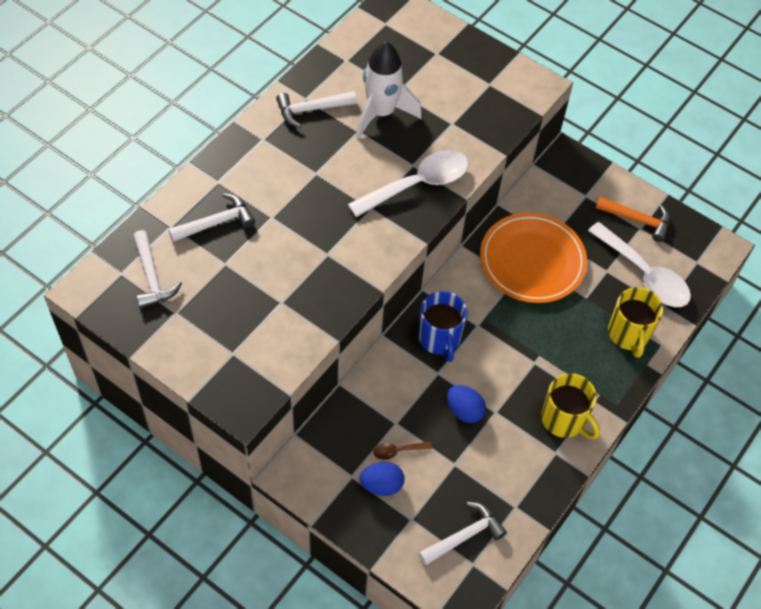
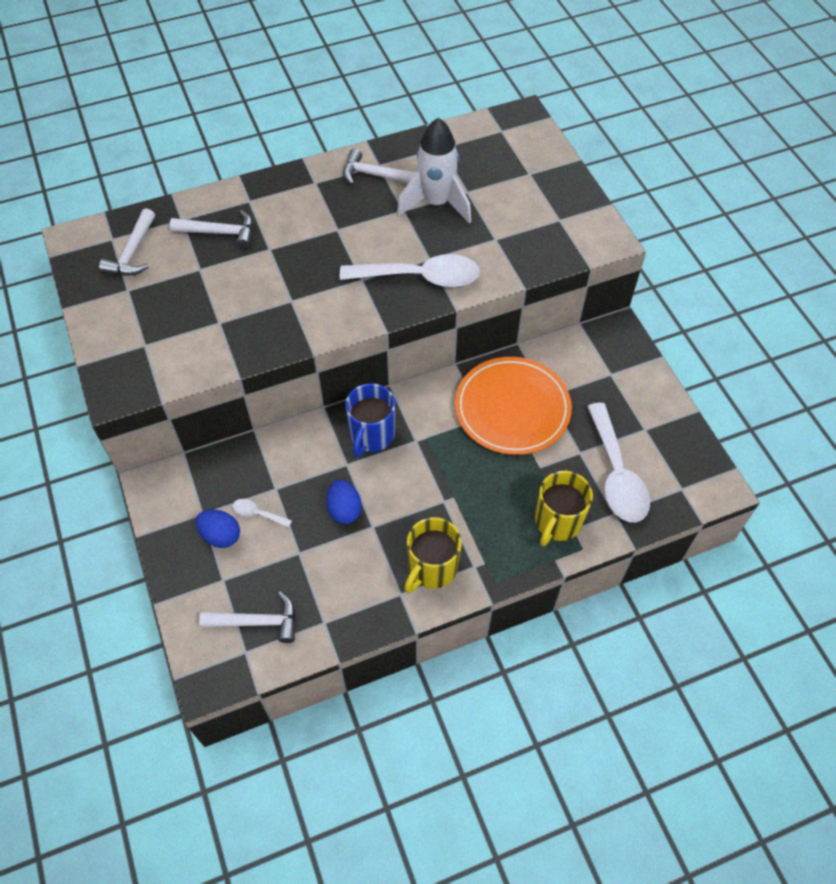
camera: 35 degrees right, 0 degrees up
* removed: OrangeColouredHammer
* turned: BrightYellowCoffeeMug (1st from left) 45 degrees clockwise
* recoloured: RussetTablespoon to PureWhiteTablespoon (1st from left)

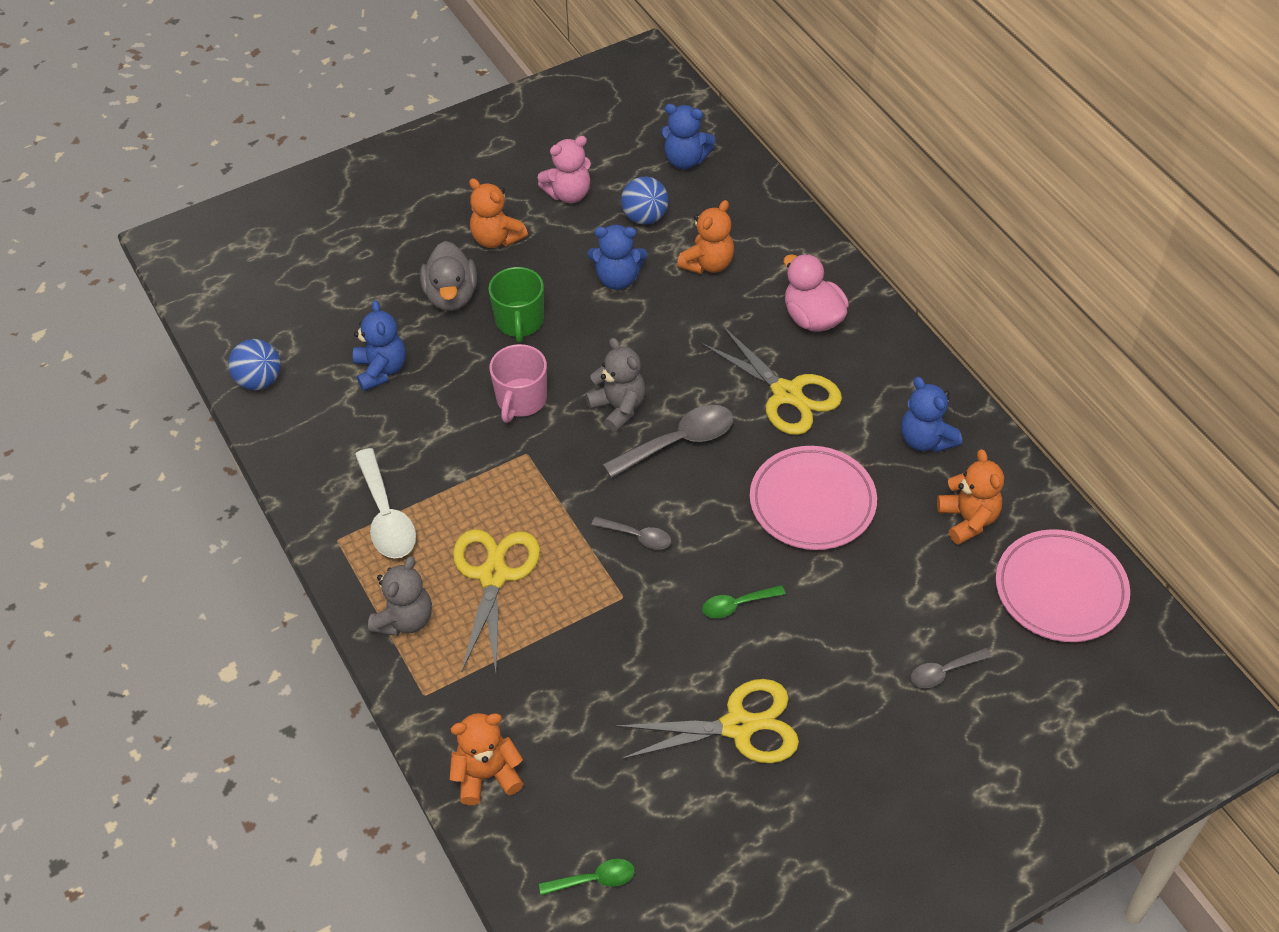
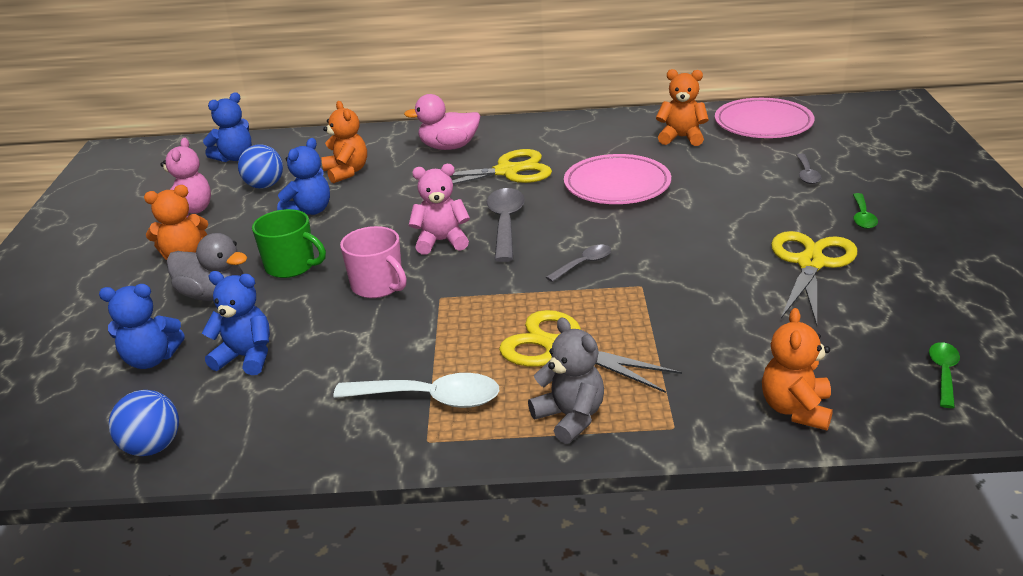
camera: 60 degrees left, 20 degrees down
* recoloured: GreyStuffedBear (2nd from left) to RosyStuffedBear (2nd from left)
* moved: BlueStuffedBear (4th from left in the first image) to BlueStuffedBear (1st from left)
* moved: EmeraldTablespoon (2nd from left in the first image) to EmeraldTablespoon (1st from left)

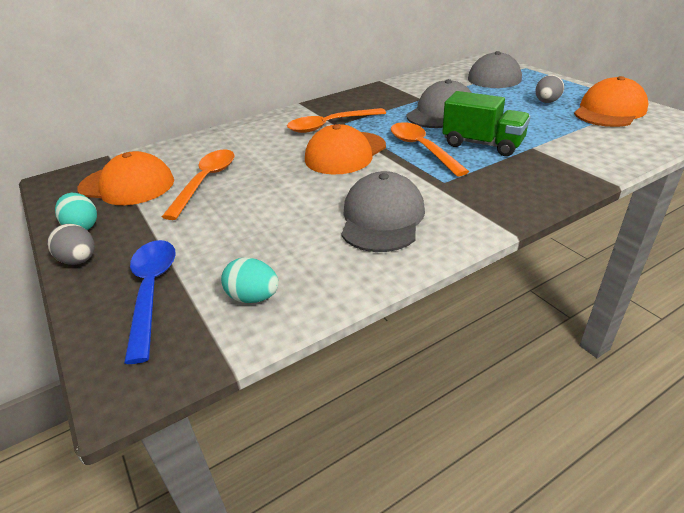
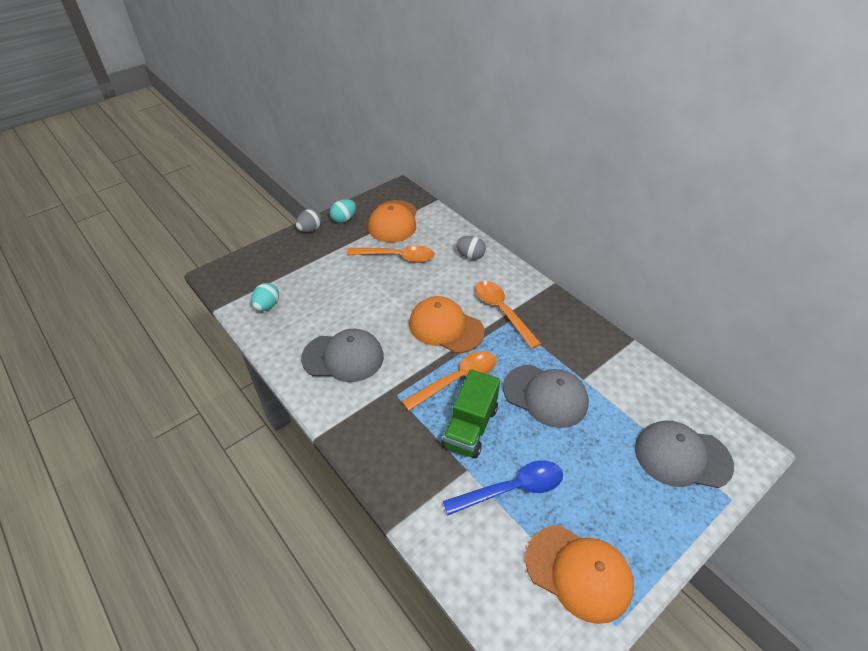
camera: 80 degrees right, 10 degrees up
* moved: GreyEgg (2nd from left)
* moved: BlueTablespoon

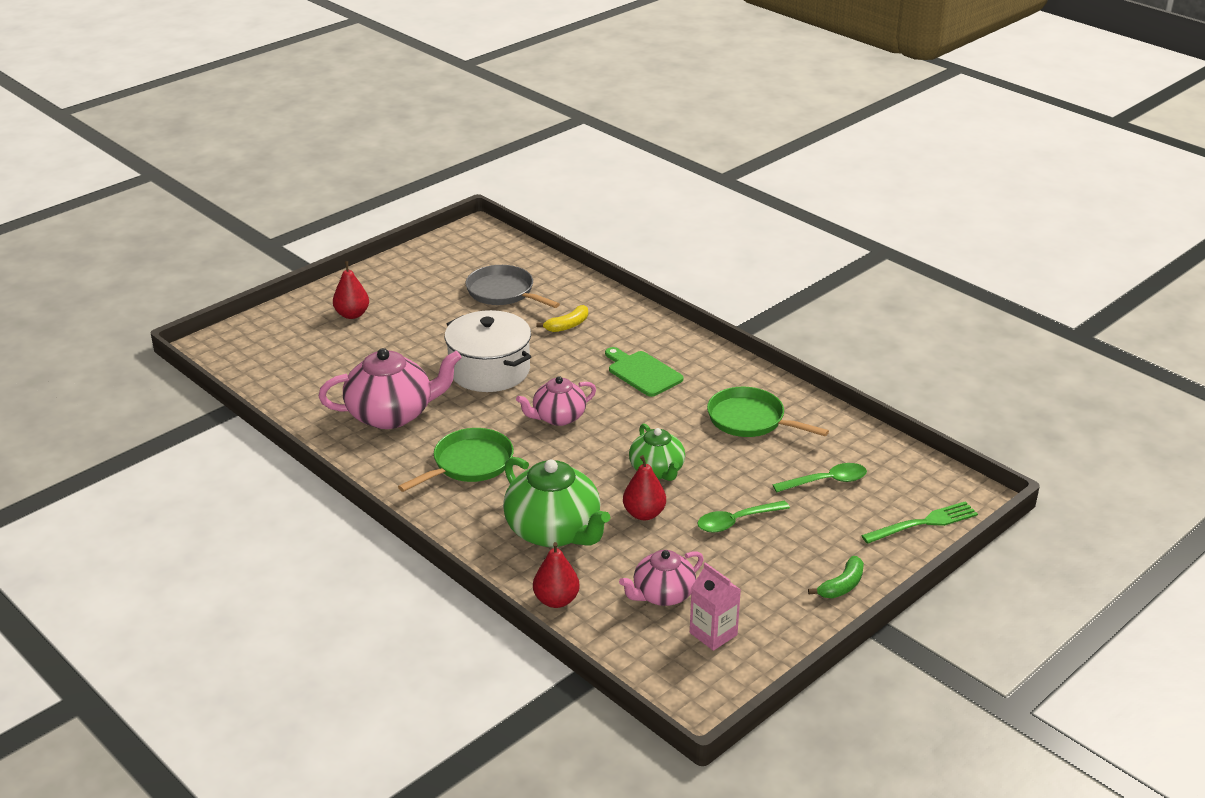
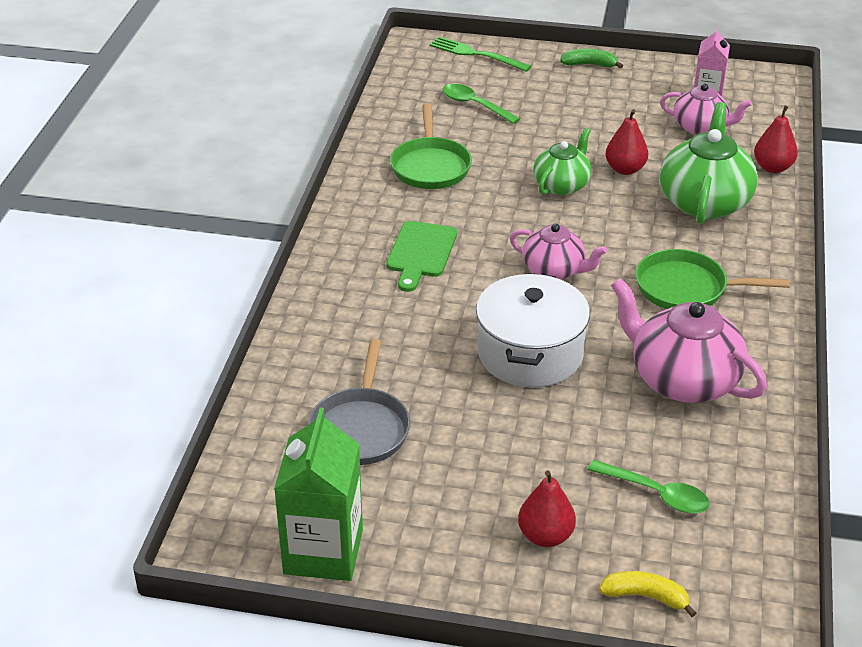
camera: 125 degrees left, 5 degrees up
* moved: BrightYellowBanana
* moved: EmeraldTablespoon (1st from left in the first image) to EmeraldTablespoon (2nd from left)
* added: EmeraldCarton

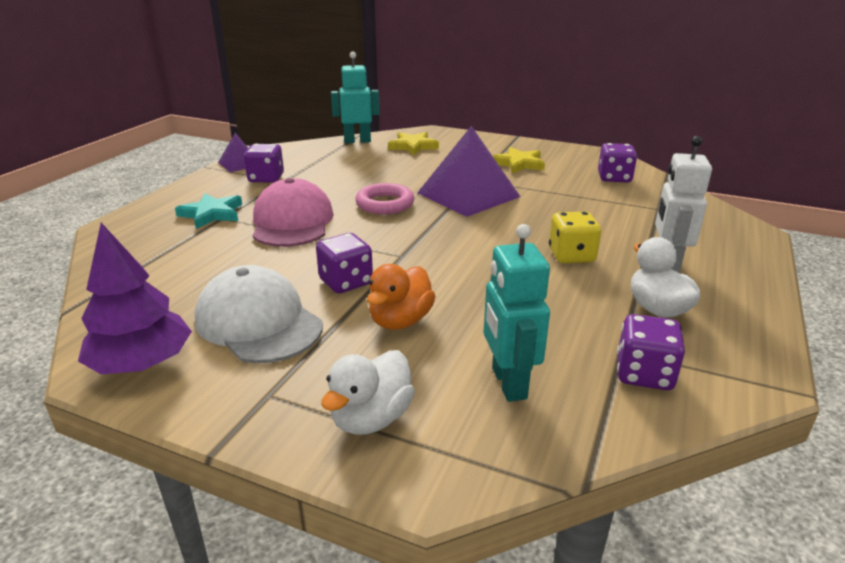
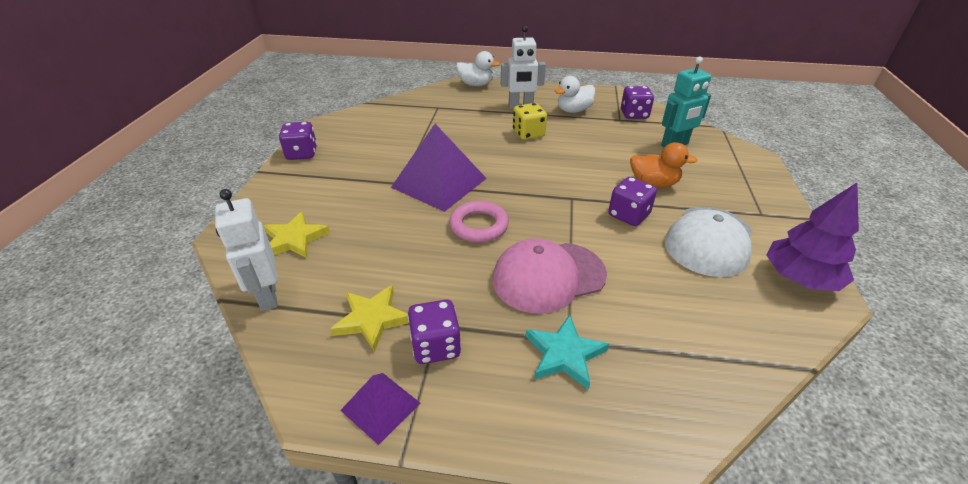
camera: 105 degrees left, 10 degrees up
* recoloured: AquaRobot (1st from left) to PureWhiteRobot (1st from left)
* moved: RoyalPurpleDie (3rd from left in the first image) to RoyalPurpleDie (1st from left)
* moved: BrightYellowStar (2nd from left)
* moved: PureWhiteDuck (1st from left)

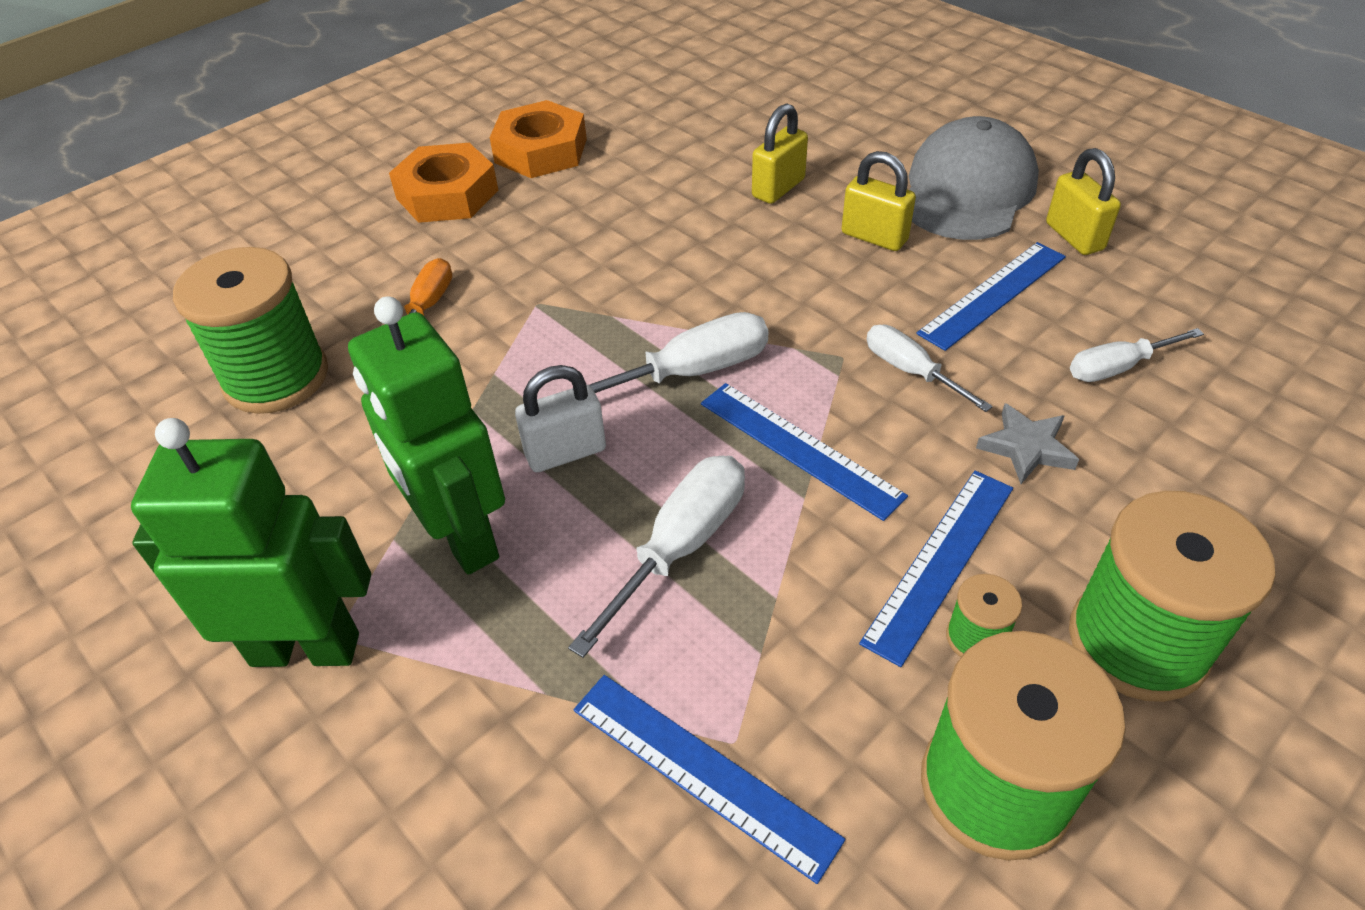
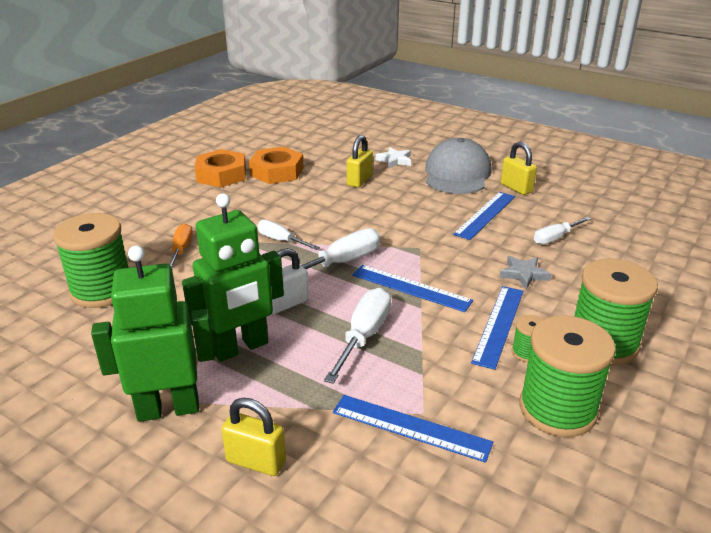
camera: 15 degrees left, 15 degrees down
* moved: OrangeColouredNut (1st from left in the first image) to OrangeColouredNut (2nd from left)
* moved: BrightYellowPadlock (2nd from left in the first image) to BrightYellowPadlock (1st from left)
* turned: EmeraldRobot (2nd from left) 75 degrees counterclockwise
* moved: PureWhiteHandScrewdriver (3rd from left in the first image) to PureWhiteHandScrewdriver (1st from left)
* added: PureWhiteStar

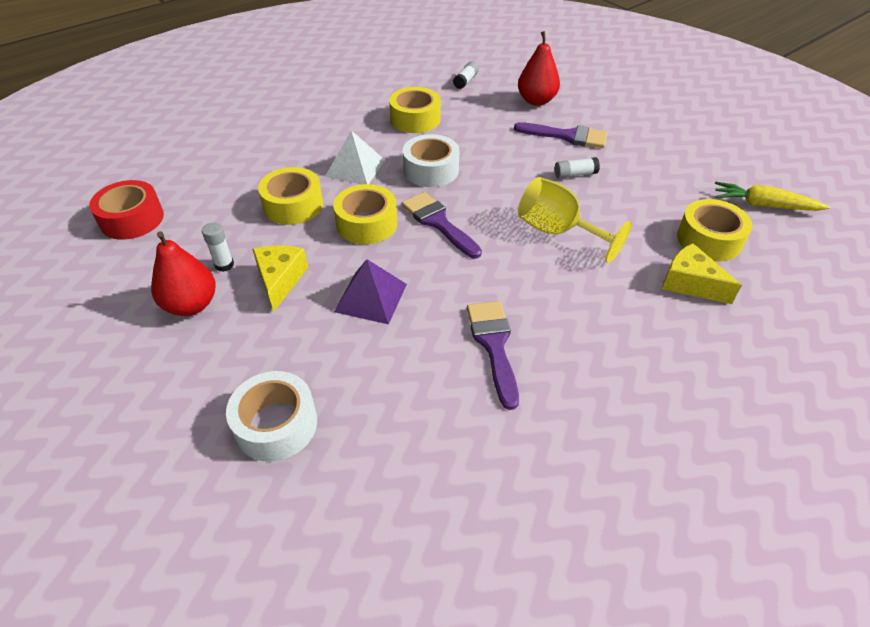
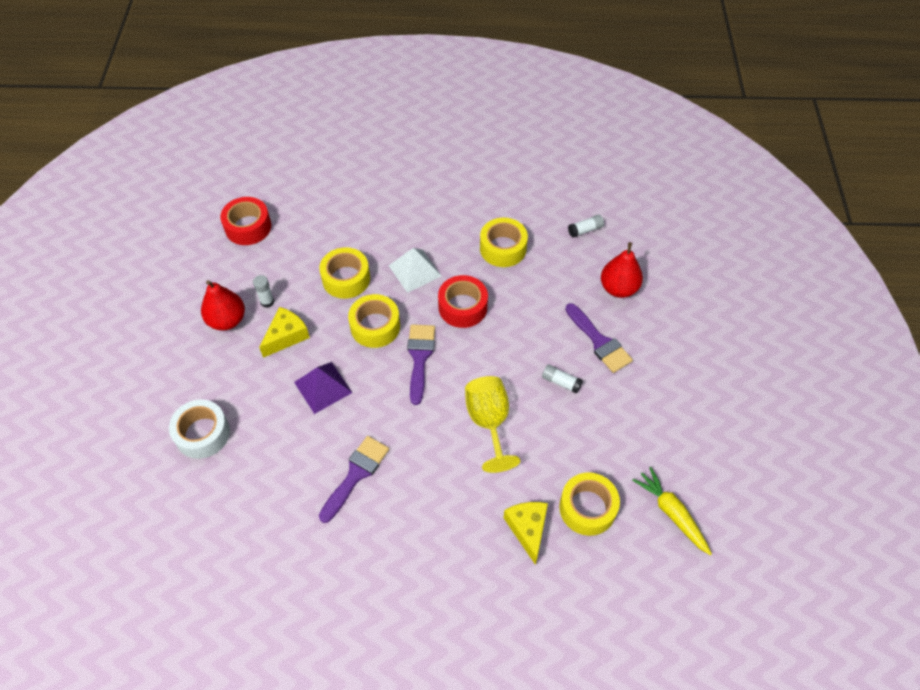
camera: 40 degrees right, 10 degrees up
* recoloured: PureWhiteRollOfTape (2nd from left) to ScarletRollOfTape (2nd from left)

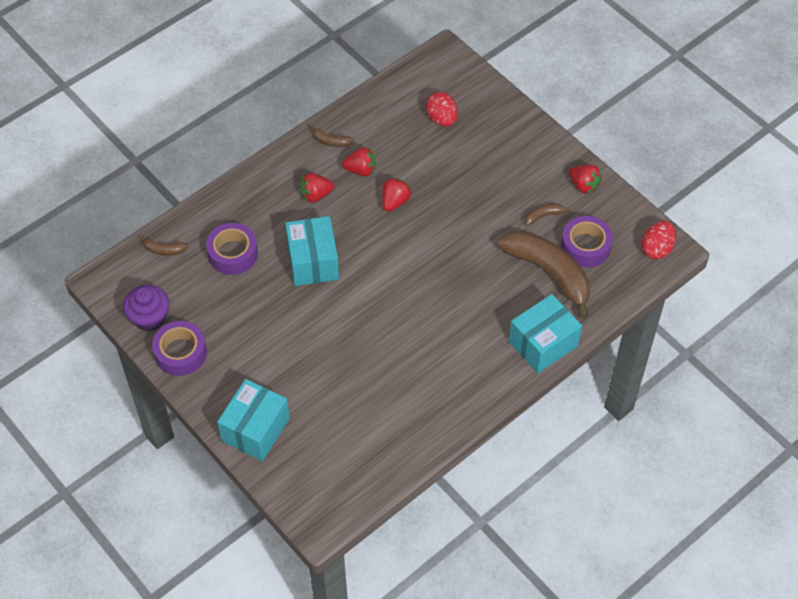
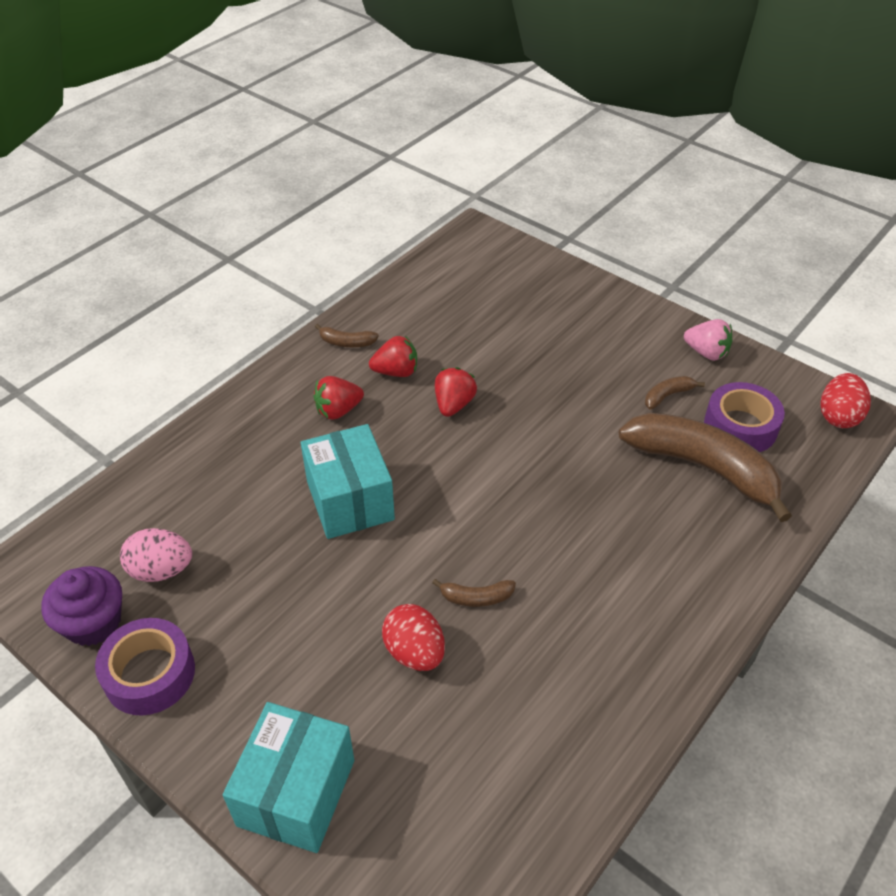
camera: 10 degrees left, 10 degrees down
* moved: ScarletEgg (1st from left)
* recoloured: ScarletBerry (4th from left) to RosyBerry
* removed: RoyalPurpleRollOfTape (2nd from left)
* moved: RussetBanana (1st from left in the first image) to RussetBanana (2nd from left)
* removed: AquaPackage (3rd from left)
* added: RosyEgg

